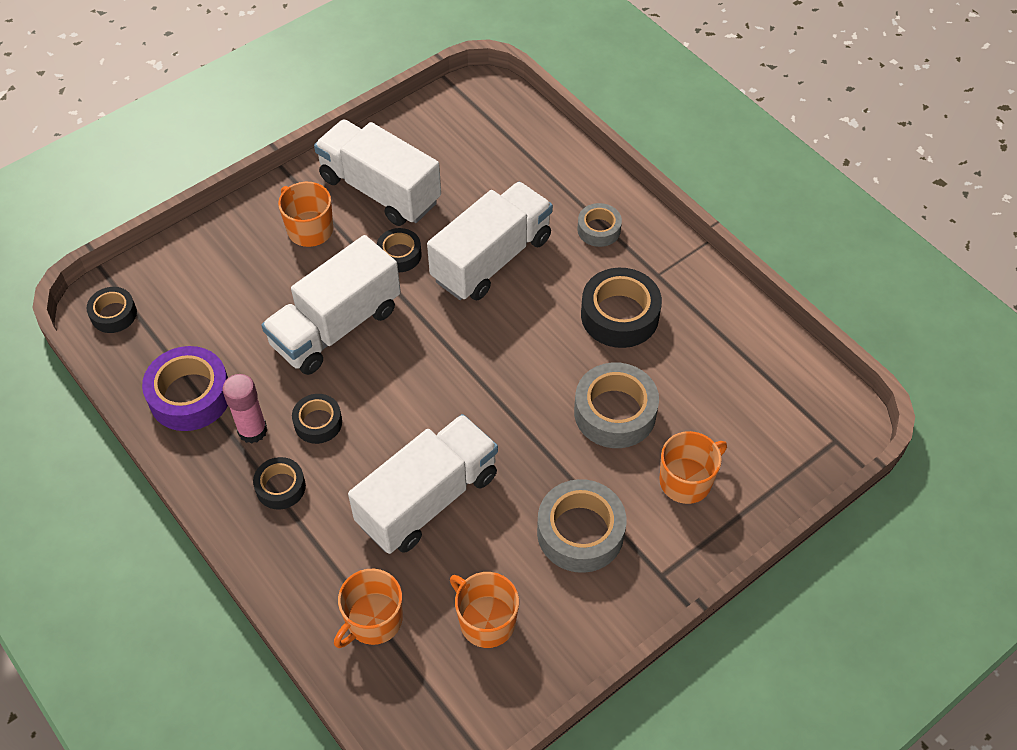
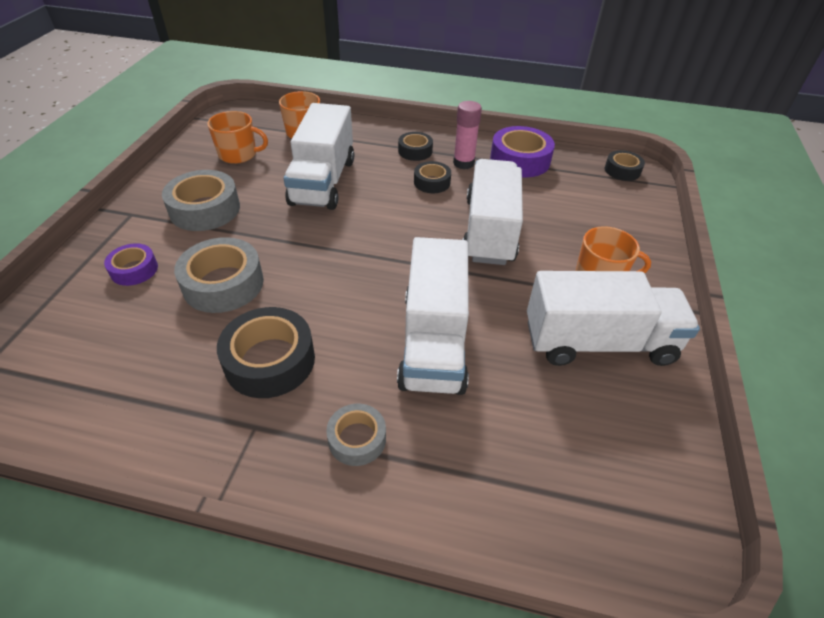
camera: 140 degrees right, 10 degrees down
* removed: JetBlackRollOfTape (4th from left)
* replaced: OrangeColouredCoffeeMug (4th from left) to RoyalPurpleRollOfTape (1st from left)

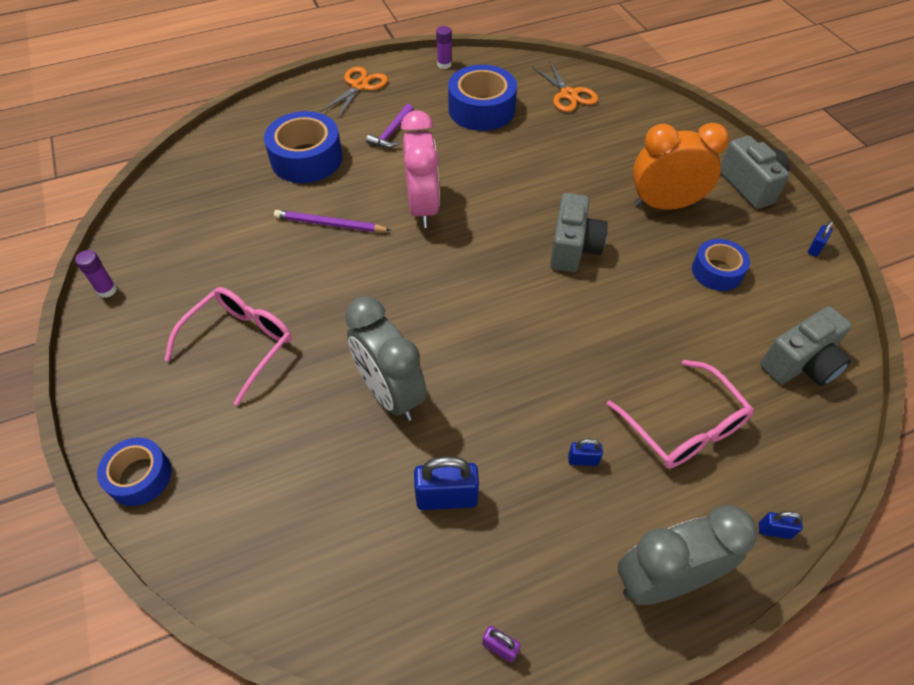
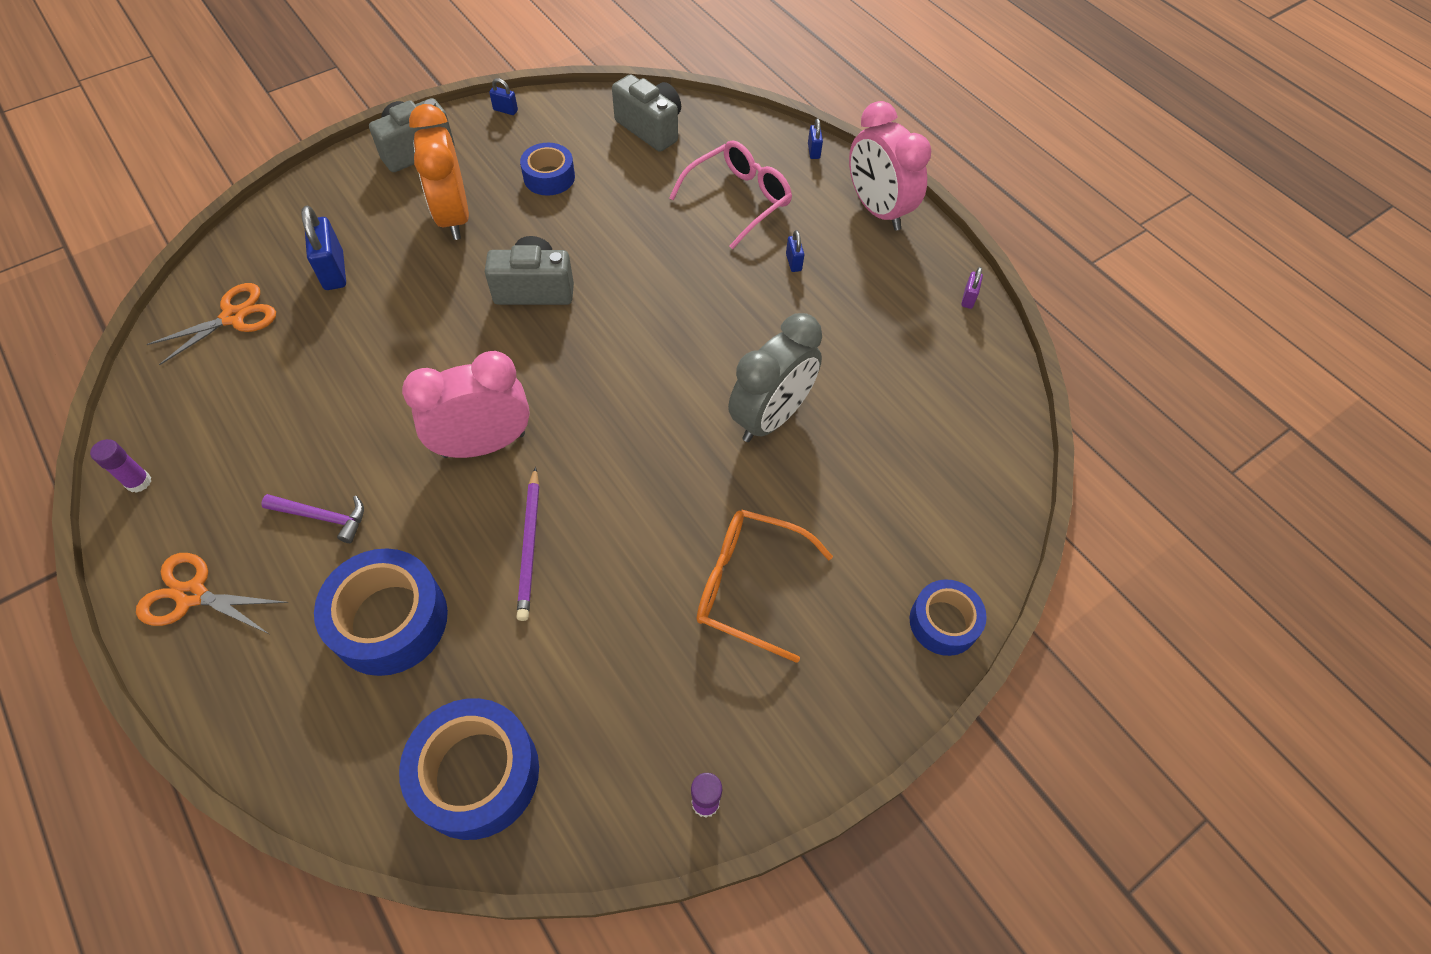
camera: 105 degrees left, 5 degrees up
* moved: BlueRollOfTape (3rd from left in the first image) to BlueRollOfTape (2nd from left)
* recoloured: RosyEyeglasses (1st from left) to OrangeColouredEyeglasses
* moved: BluePadlock (1st from left)
* recoloured: GreyAlarmClock (2nd from left) to RosyAlarmClock (2nd from left)

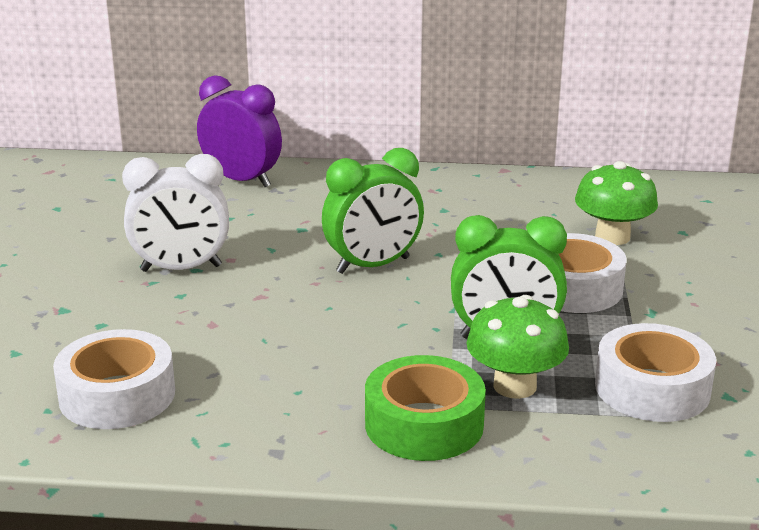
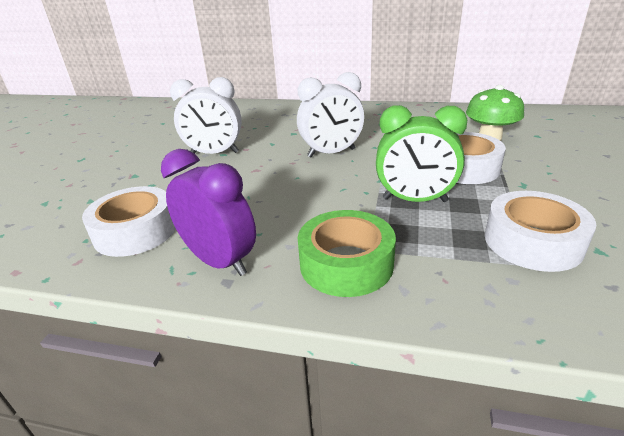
camera: 10 degrees right, 5 degrees up
* moved: RoyalPurpleAlarmClock
* recoloured: EmeraldAlarmClock (1st from left) to PureWhiteAlarmClock (2nd from left)
* removed: EmeraldFungus (1st from left)

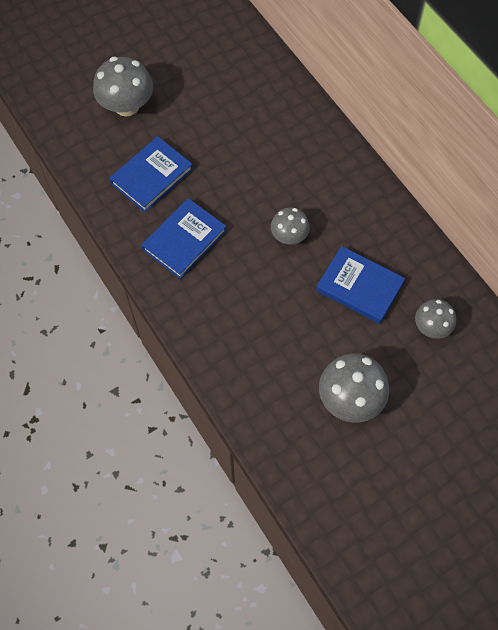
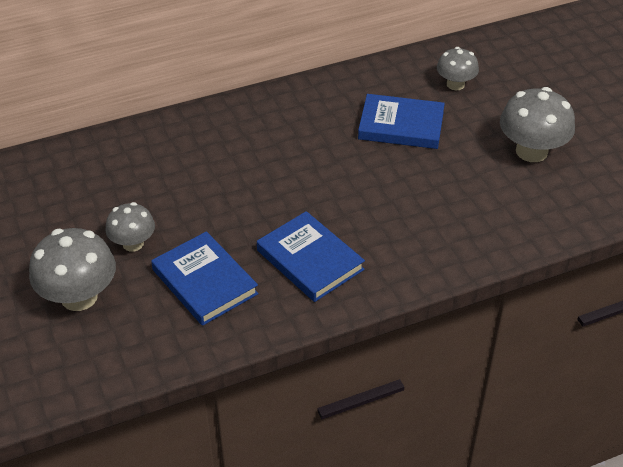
camera: 80 degrees left, 20 degrees down
* moved: GreyFungus (2nd from left)
* turned: BlueHardback (3rd from left) 60 degrees clockwise

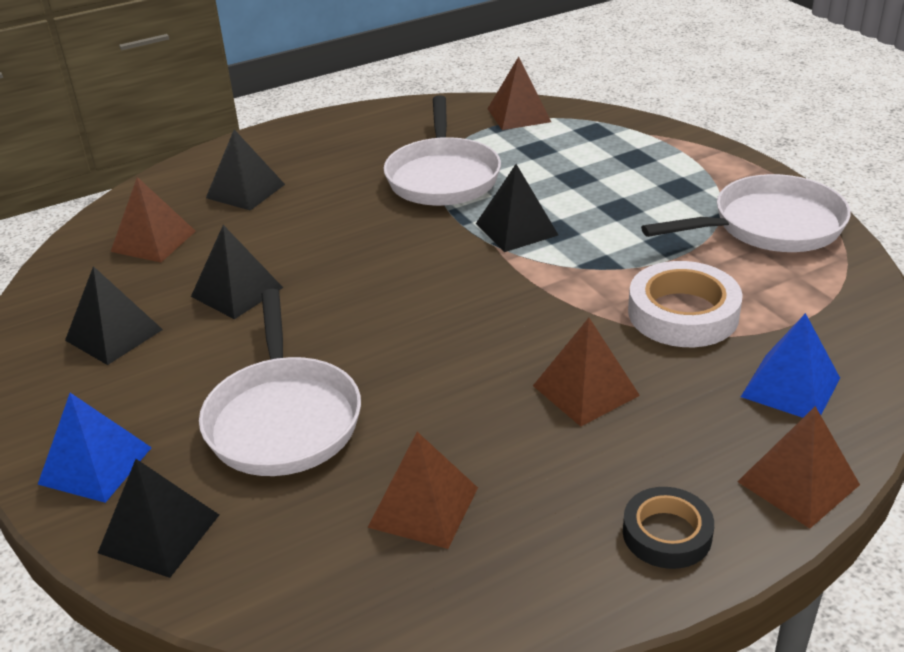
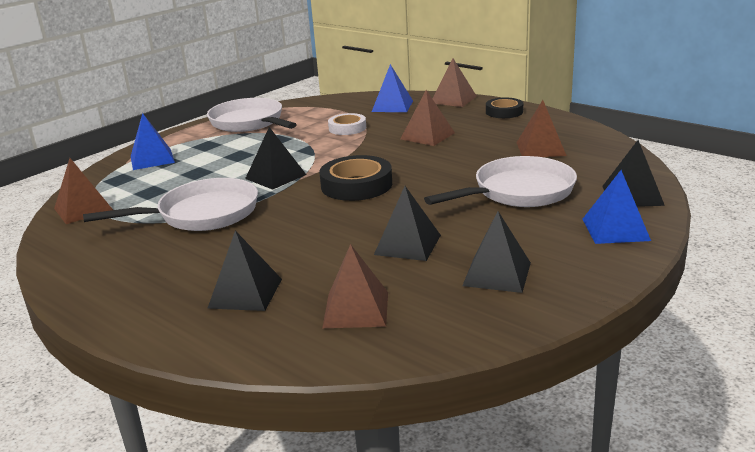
camera: 110 degrees left, 10 degrees down
* resized: PureWhiteRollOfTape x0.63
* added: BluePyramid (1st from left)
* added: JetBlackRollOfTape (1st from left)

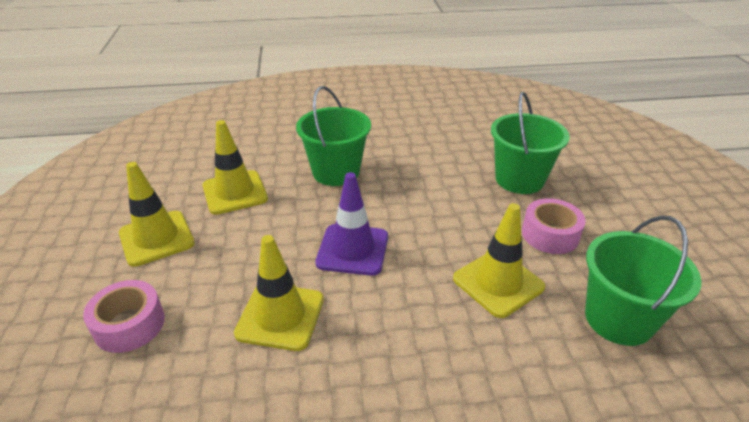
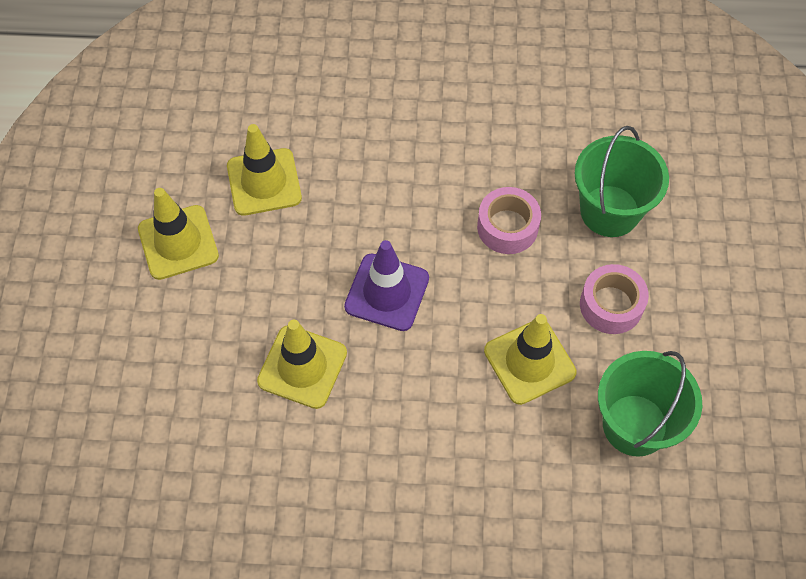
camera: 10 degrees right, 25 degrees up
* removed: EmeraldBucket (1st from left)
* moved: RosyRollOfTape (1st from left)

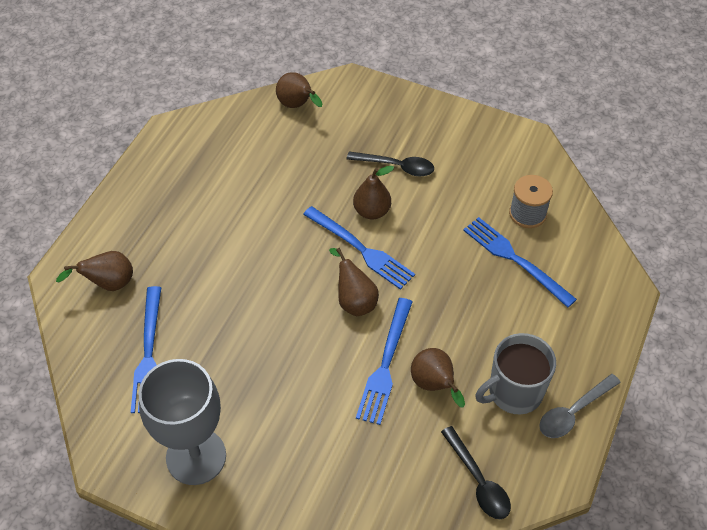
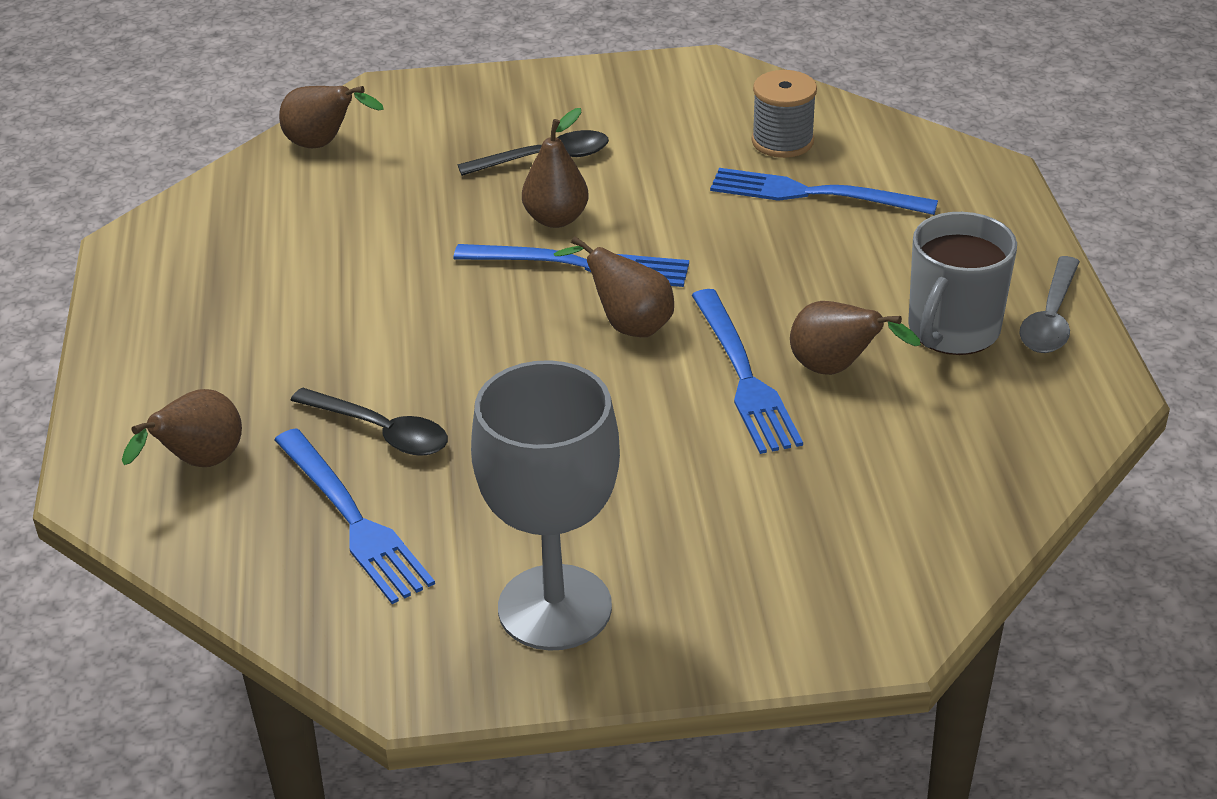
camera: 30 degrees left, 15 degrees down
* moved: JetBlackTablespoon (2nd from left in the first image) to JetBlackTablespoon (1st from left)

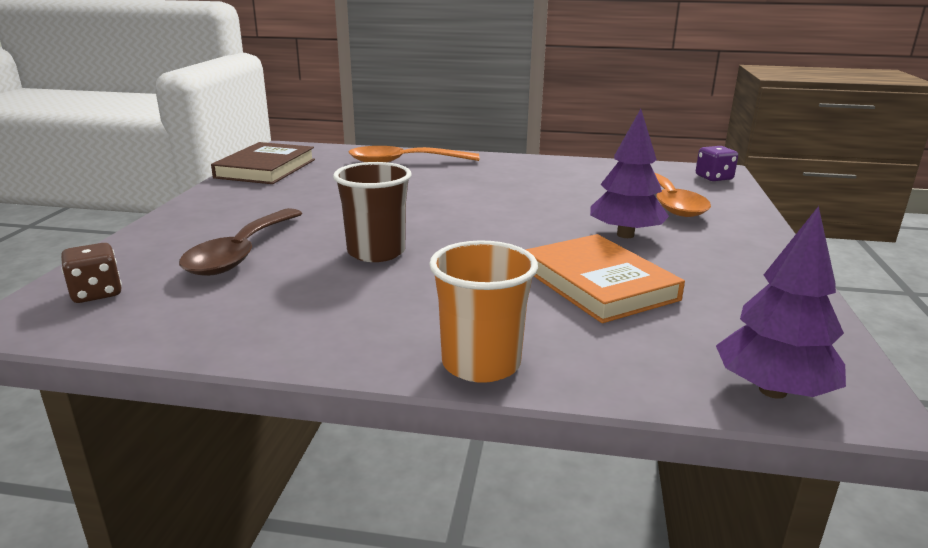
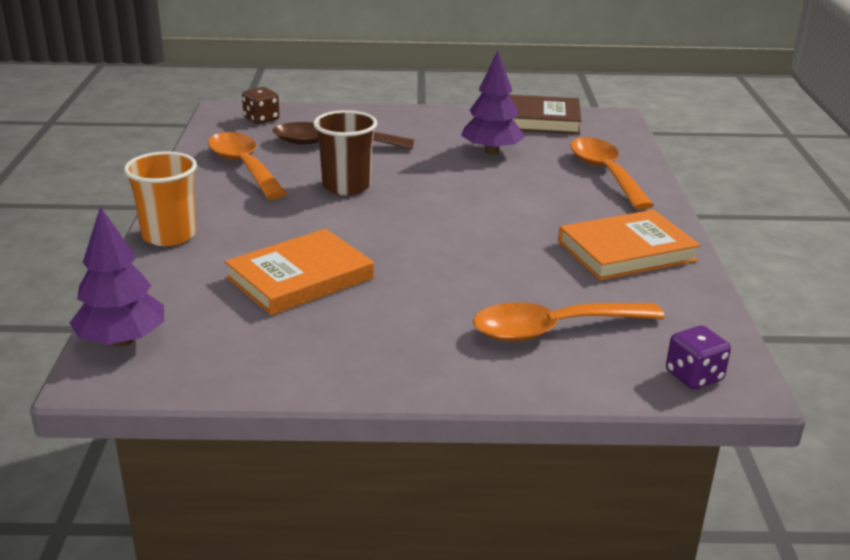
camera: 80 degrees right, 5 degrees up
* moved: RoyalPurpleFirTree (1st from left in the first image) to RoyalPurpleFirTree (2nd from left)
* added: OrangeColouredTablespoon (1st from left)
* added: OrangeColouredHardback (2nd from left)

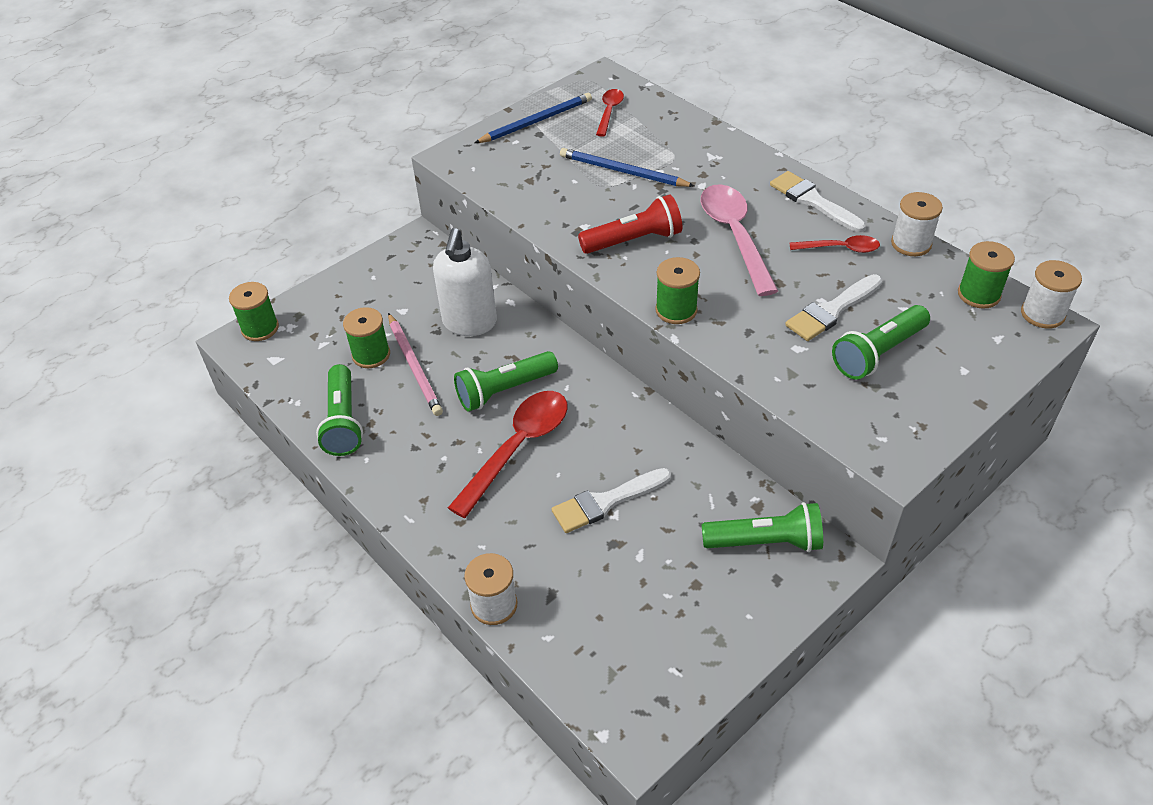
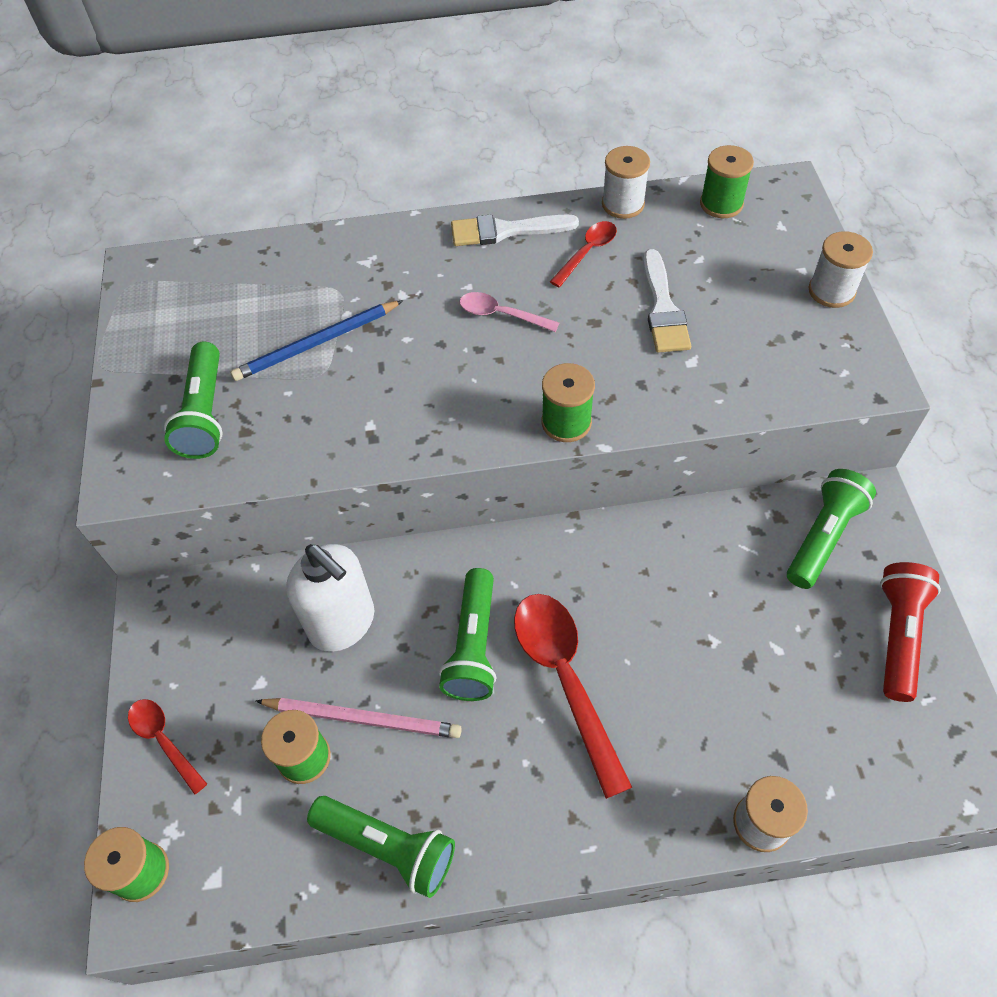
camera: 55 degrees left, 10 degrees up
* moved: ScarletTablespoon (2nd from left in the first image) to ScarletTablespoon (1st from left)
* removed: BlueWoodenPencil (1st from left)
* resized: RosyTablespoon x0.54
* moved: ScarletFlashlight
* moved: PureWhiteBobbin (3rd from left)
* moved: EmeraldFlashlight (4th from left in the first image) to EmeraldFlashlight (1st from left)
* removed: PureWhiteBrush (1st from left)

